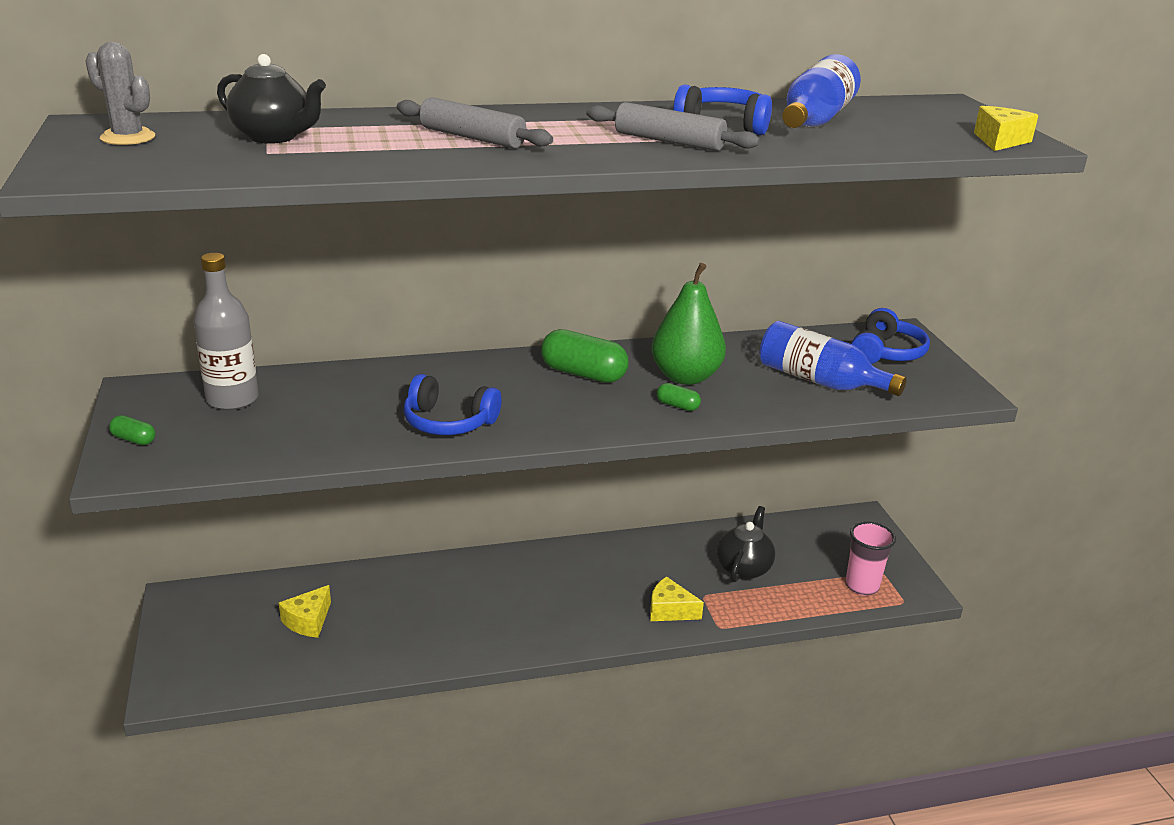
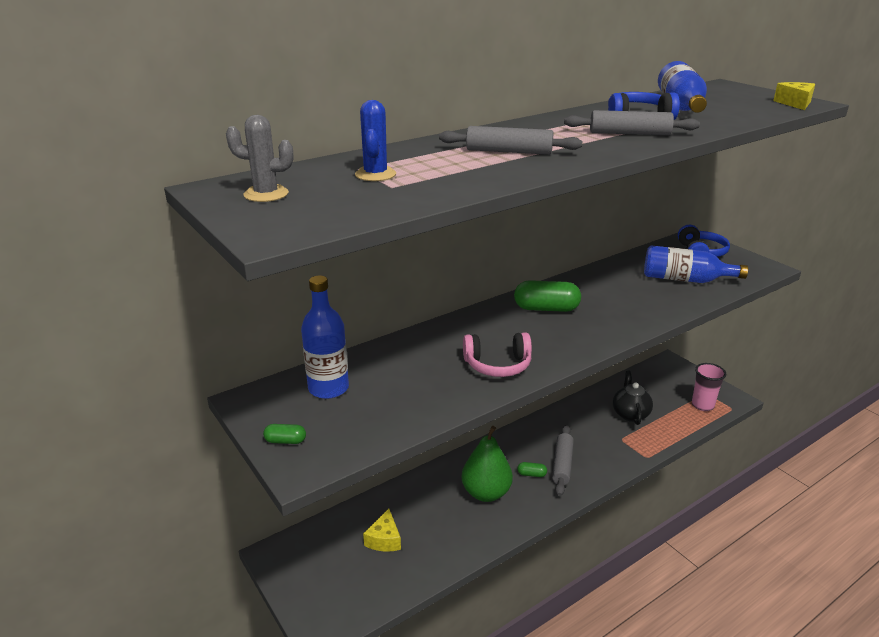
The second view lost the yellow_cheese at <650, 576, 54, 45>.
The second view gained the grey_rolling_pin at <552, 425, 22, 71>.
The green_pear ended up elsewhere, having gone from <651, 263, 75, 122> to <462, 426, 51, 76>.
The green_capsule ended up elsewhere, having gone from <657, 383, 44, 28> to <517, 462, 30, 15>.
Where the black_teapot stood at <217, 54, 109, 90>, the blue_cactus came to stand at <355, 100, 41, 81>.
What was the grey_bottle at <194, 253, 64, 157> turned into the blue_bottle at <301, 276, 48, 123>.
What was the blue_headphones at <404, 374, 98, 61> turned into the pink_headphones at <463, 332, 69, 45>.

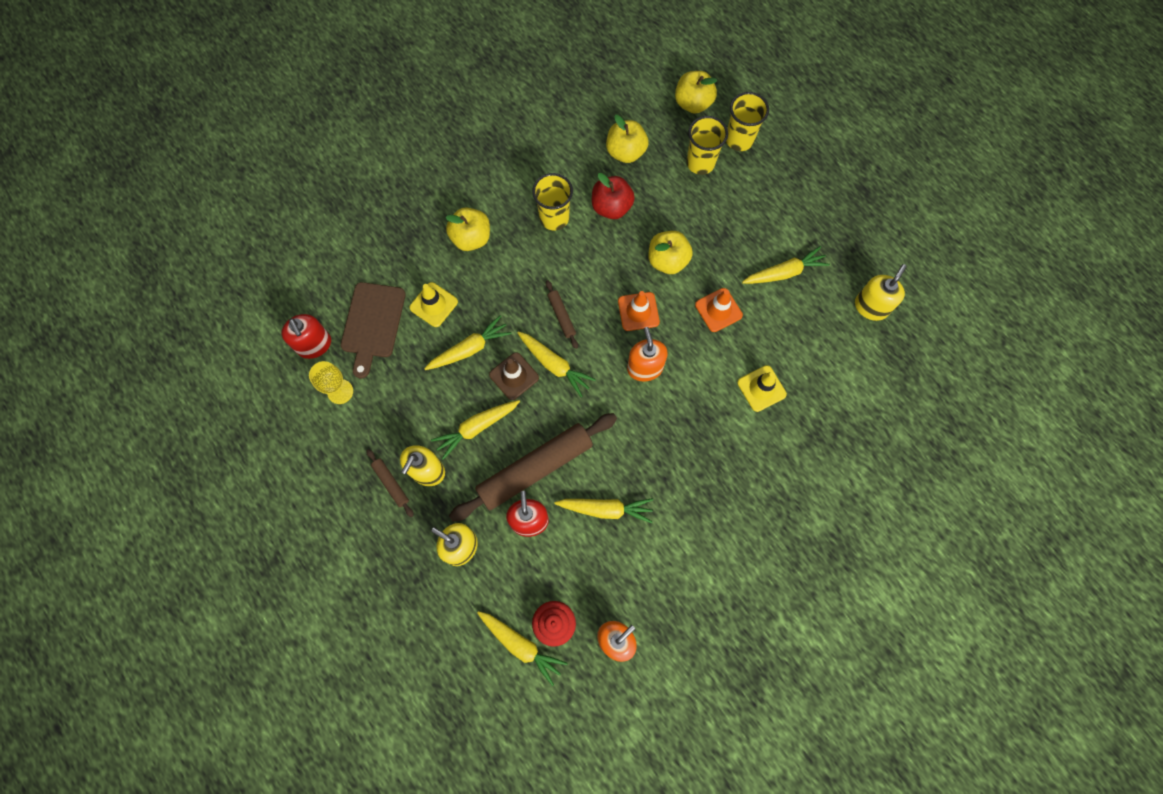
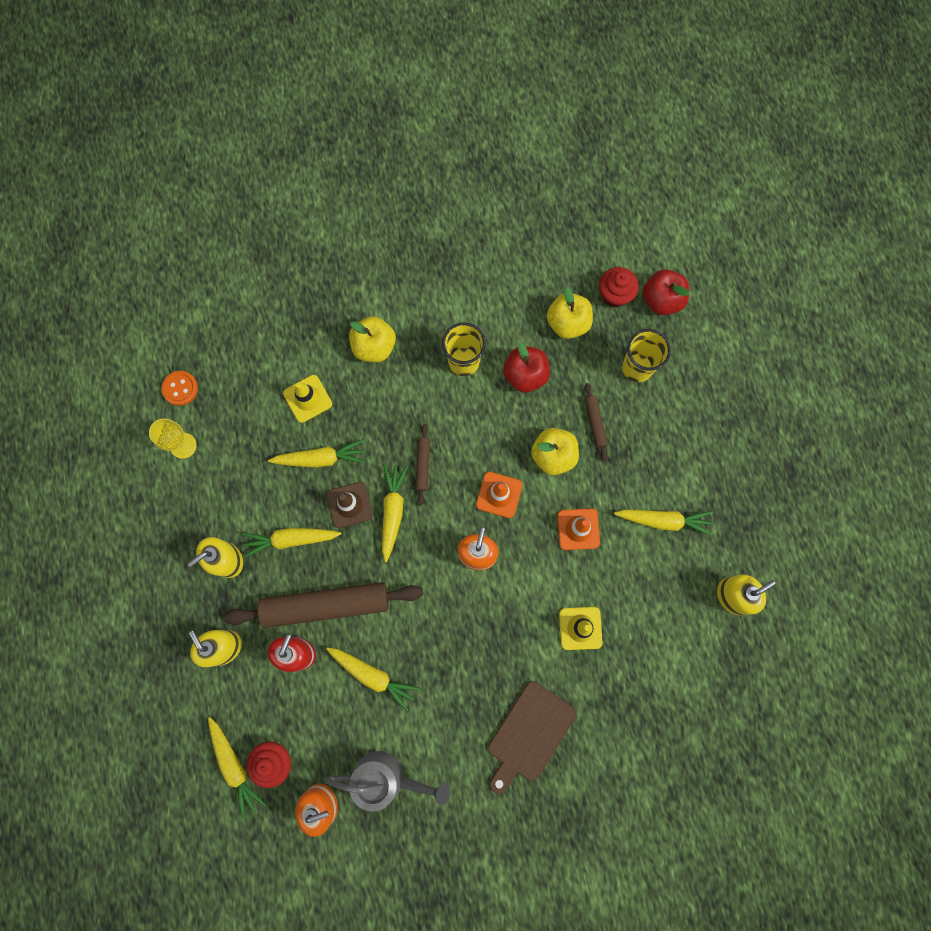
The second view lost the yellow_cup at <726, 92, 43, 59>.
The second view gained the grey_watering_can at <325, 751, 125, 61>.
The second view gained the red_cupcake at <599, 267, 40, 40>.
The brown_cutting_board ended up elsewhere, having gone from <341, 282, 65, 96> to <488, 681, 88, 113>.
The brown_rolling_pin ended up elsewhere, having gone from <367, 449, 47, 68> to <585, 383, 23, 79>.
Where the red_soap_dispenser stood at <281, 314, 50, 45>, the orange_button came to stand at <161, 371, 37, 35>.
What was the yellow_apple at <675, 71, 42, 43> turned into the red_apple at <643, 269, 46, 46>.
The yellow_carrot at <517, 331, 79, 66> ended up facing another way, 150 degrees counterclockwise from before.

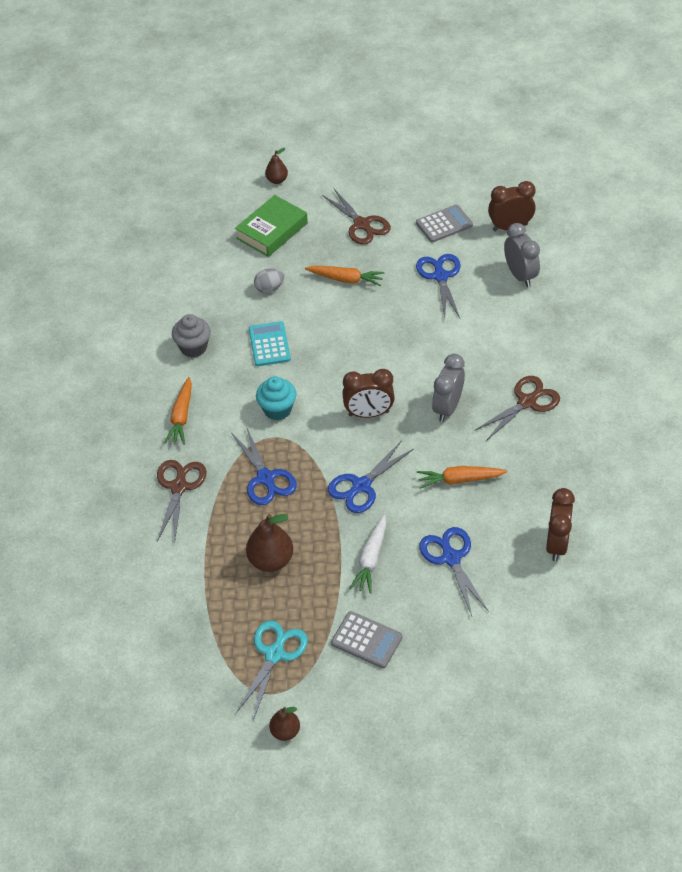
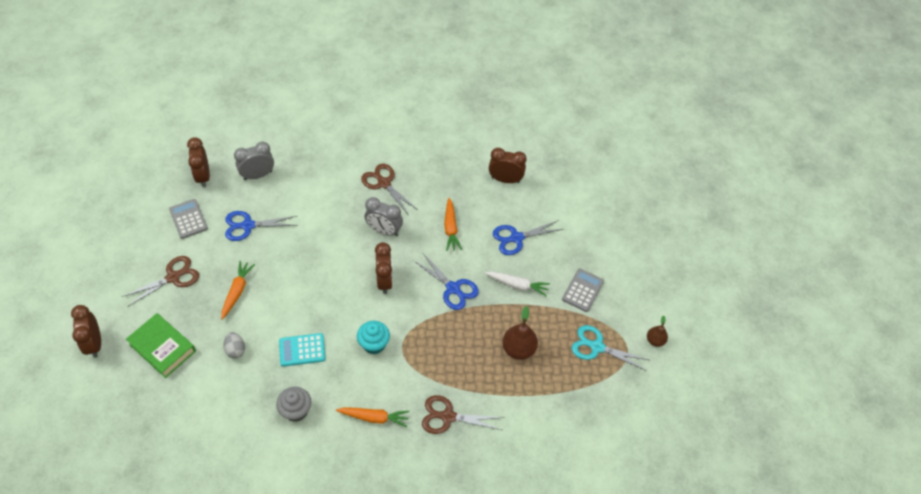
The second view lost the blue_scissors at <232, 426, 65, 79>.
Where the brown_pear stood at <265, 148, 23, 36>, the brown_clock came to stand at <71, 305, 30, 53>.

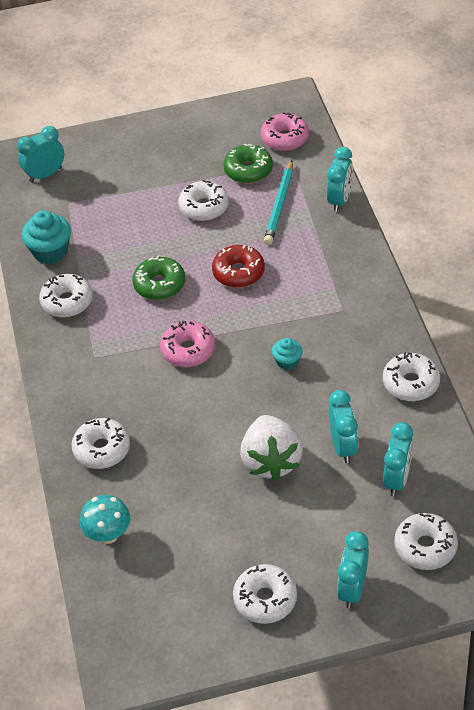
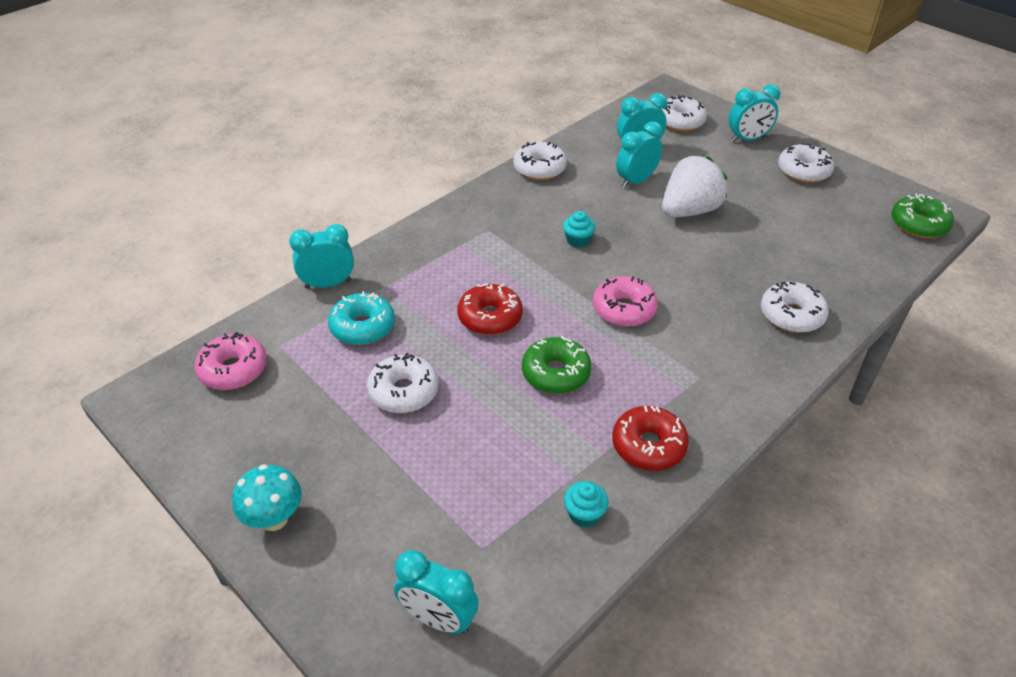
The turquoise_mushroom ended up elsewhere, having gone from <80, 495, 50, 49> to <232, 464, 70, 67>.
The green_donut ended up elsewhere, having gone from <223, 144, 50, 39> to <891, 193, 63, 45>.
Where the turquoise_pencil stood at <264, 160, 29, 85>, the turquoise_donut came to stand at <328, 291, 67, 54>.
What was the white_donut at <39, 274, 54, 44> turned into the red_donut at <612, 406, 77, 65>.
The size of the turquoise_cupcake at <22, 210, 49, 54> changed by a factor of 0.58.

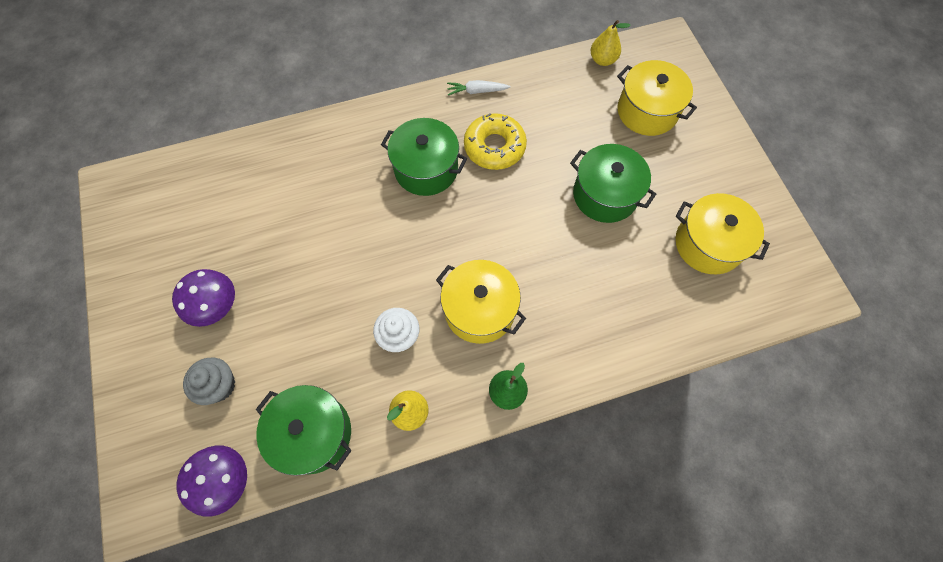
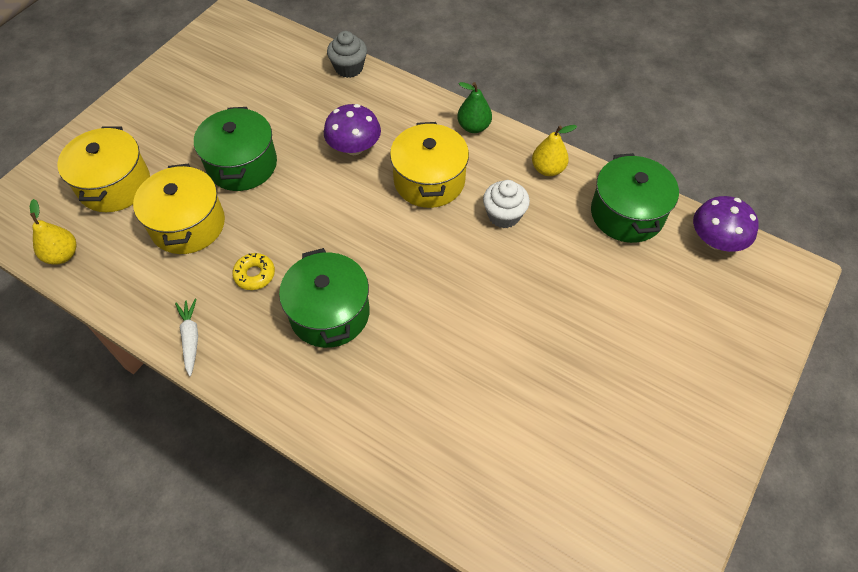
The purple_mushroom ended up elsewhere, having gone from <172, 269, 63, 58> to <324, 104, 57, 51>.
The grey_cupcake ended up elsewhere, having gone from <183, 358, 52, 47> to <327, 31, 40, 47>.
The yellow_pot ended up elsewhere, having gone from <676, 193, 94, 81> to <133, 164, 92, 90>.
The white_carrot at <447, 80, 64, 16> ended up facing another way, 150 degrees counterclockwise from before.
The size of the yellow_donut at <464, 113, 63, 57> changed by a factor of 0.54.

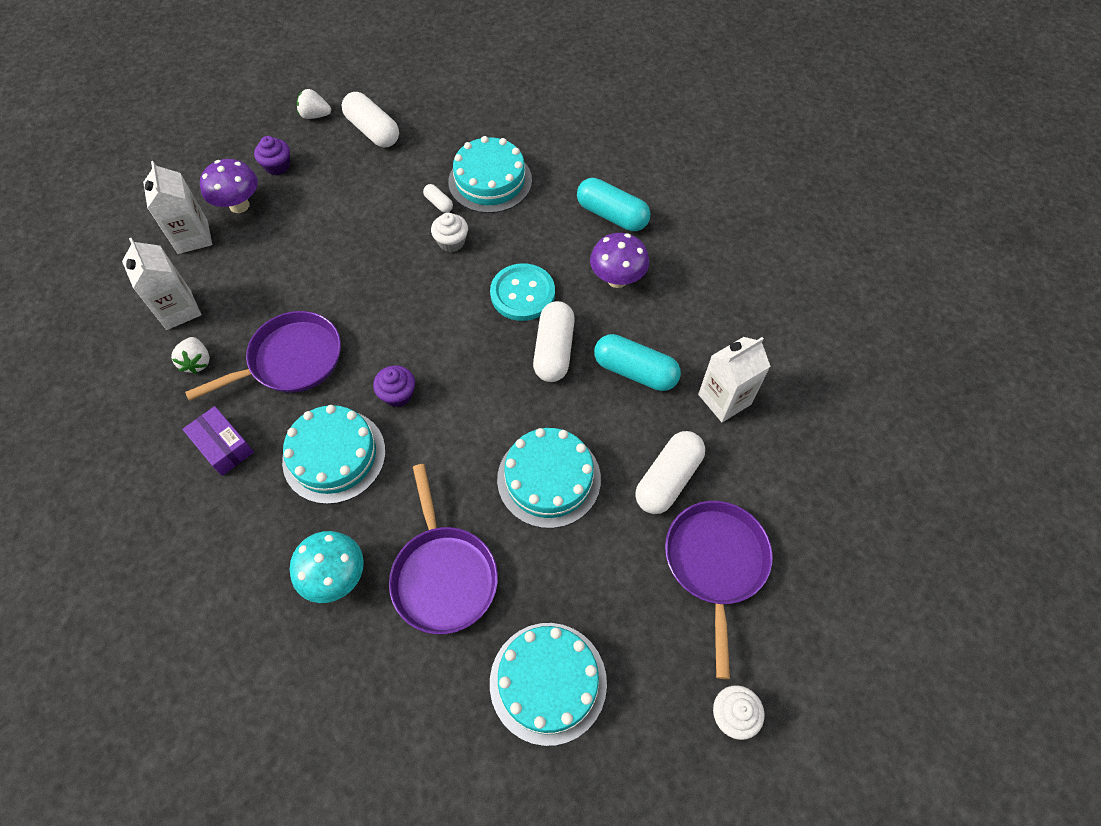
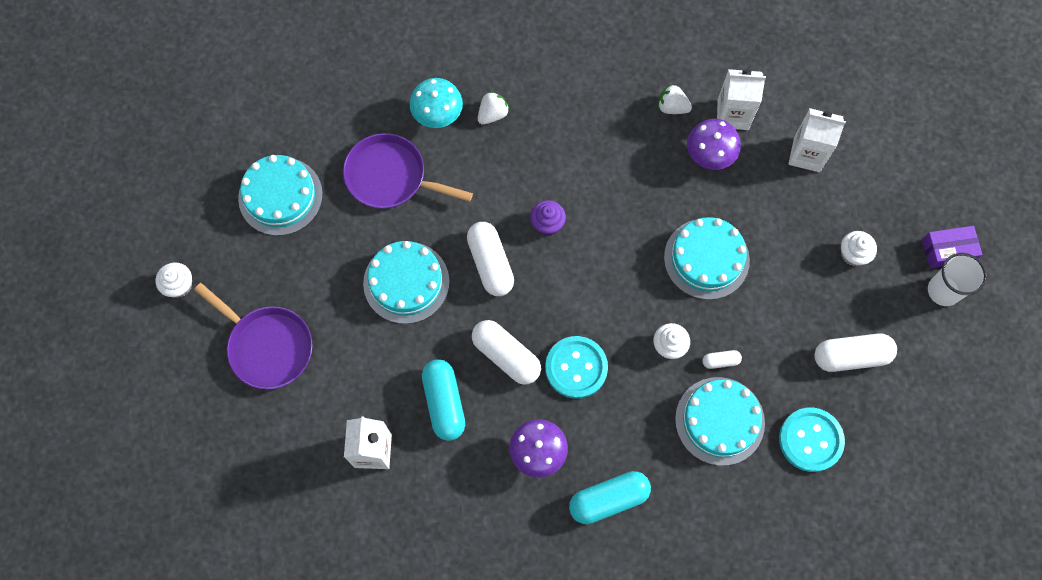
The second view lost the purple_pan at <185, 311, 156, 90>.
The second view gained the turquoise_button at <779, 408, 66, 64>.
The second view gained the white_cup at <928, 253, 59, 53>.
The purple_box ended up elsewhere, having gone from <182, 406, 72, 70> to <922, 226, 60, 42>.
The purple_mushroom ended up elsewhere, having gone from <200, 159, 58, 54> to <687, 119, 54, 51>.
The turquoise_cake ended up elsewhere, having gone from <282, 405, 104, 99> to <664, 217, 86, 83>.
The white_strawberry ended up elsewhere, having gone from <297, 89, 34, 30> to <478, 91, 31, 34>.
The white_capsule ended up elsewhere, having gone from <635, 431, 70, 83> to <467, 222, 47, 74>.
What was the purple_cupcake at <254, 136, 36, 39> turned into the white_cupcake at <841, 231, 36, 35>.
The turquoise_capsule at <594, 334, 87, 57> ended up facing another way, 75 degrees counterclockwise from before.

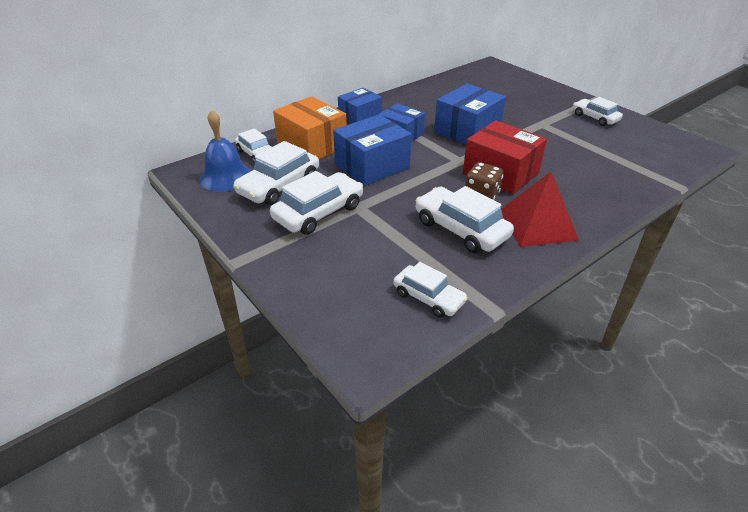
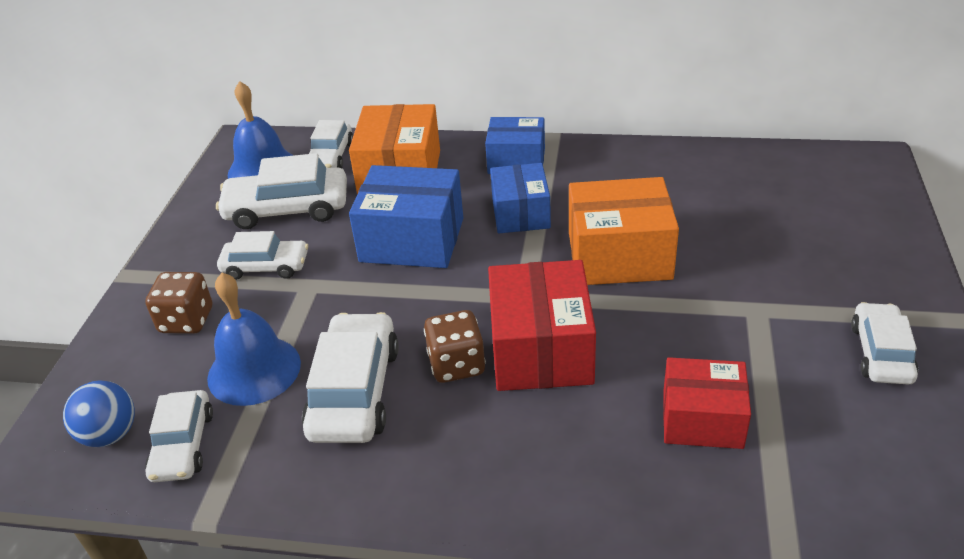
The second view lost the red_pyramid at <501, 172, 78, 75>.
The second view gained the blue_ball at <63, 380, 72, 67>.
The second view gained the brown_dice at <145, 272, 67, 62>.
The second view gained the blue_bell at <207, 273, 94, 133>.
The second view gained the red_box at <663, 357, 88, 92>.
What was the blue_box at <434, 84, 72, 60> turned into the orange_box at <569, 177, 110, 108>.
The size of the white_car at <270, 171, 93, 64> changed by a factor of 0.64.

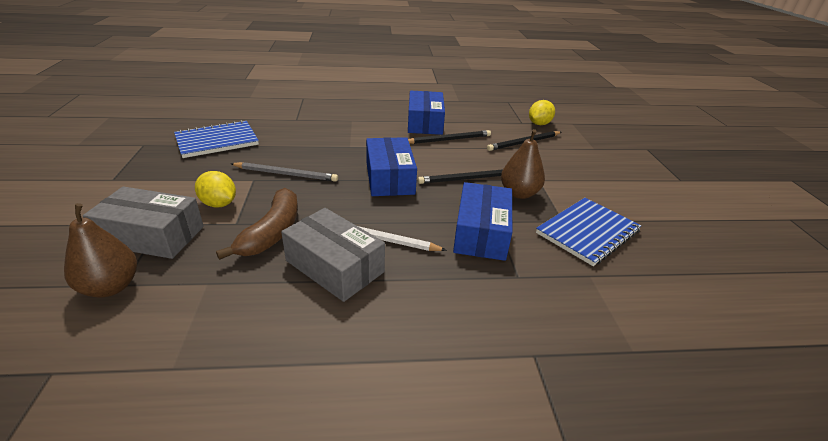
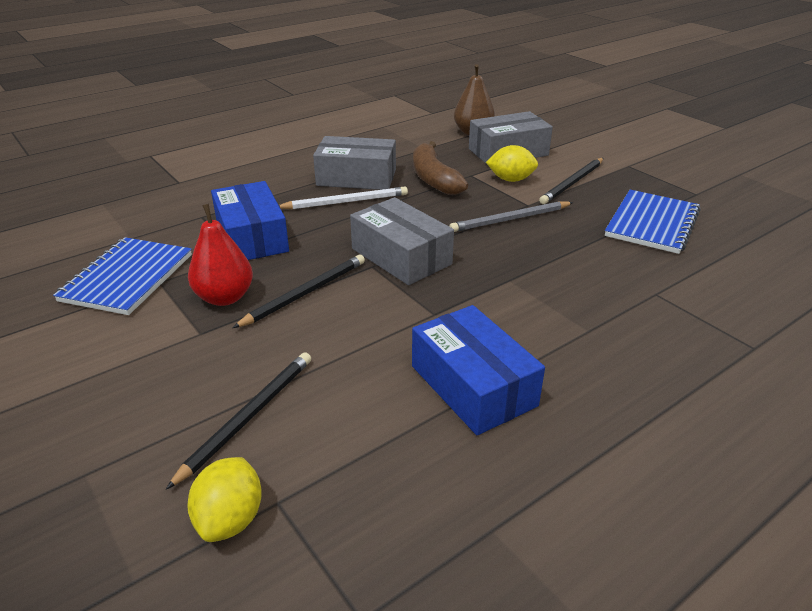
The black_pencil ended up elsewhere, having gone from <408, 130, 83, 14> to <539, 158, 65, 46>.
What was the blue_box at <366, 137, 51, 59> turned into the grey_box at <350, 197, 104, 88>.
What was the brown_pear at <501, 129, 44, 70> turned into the red_pear at <188, 204, 65, 102>.

